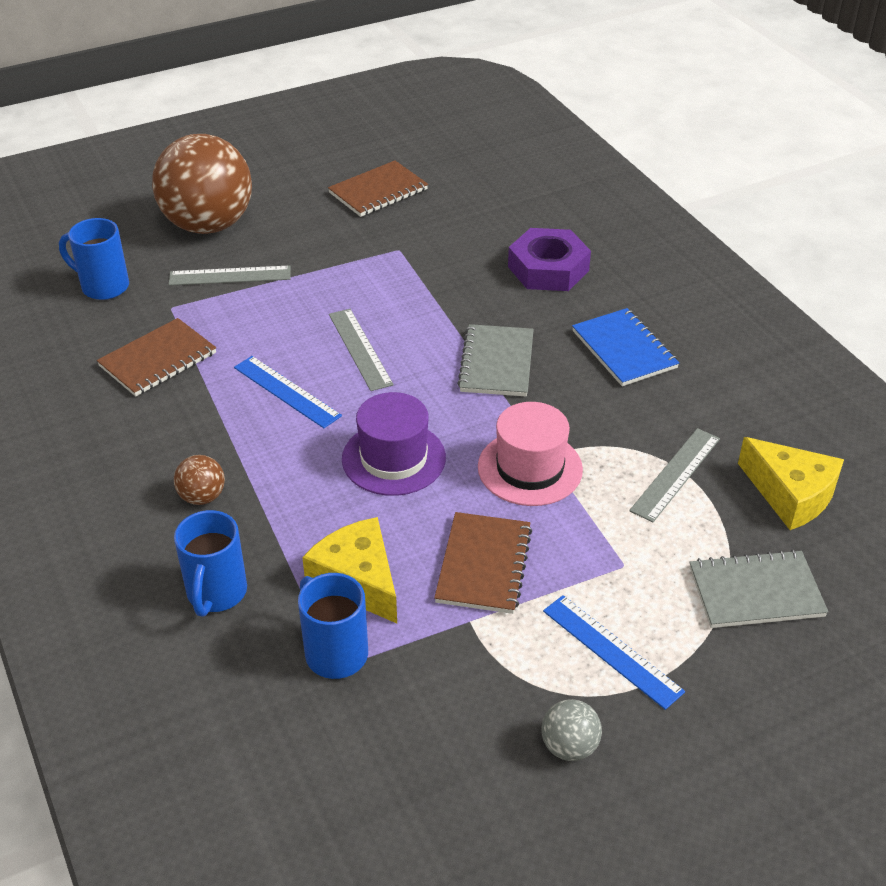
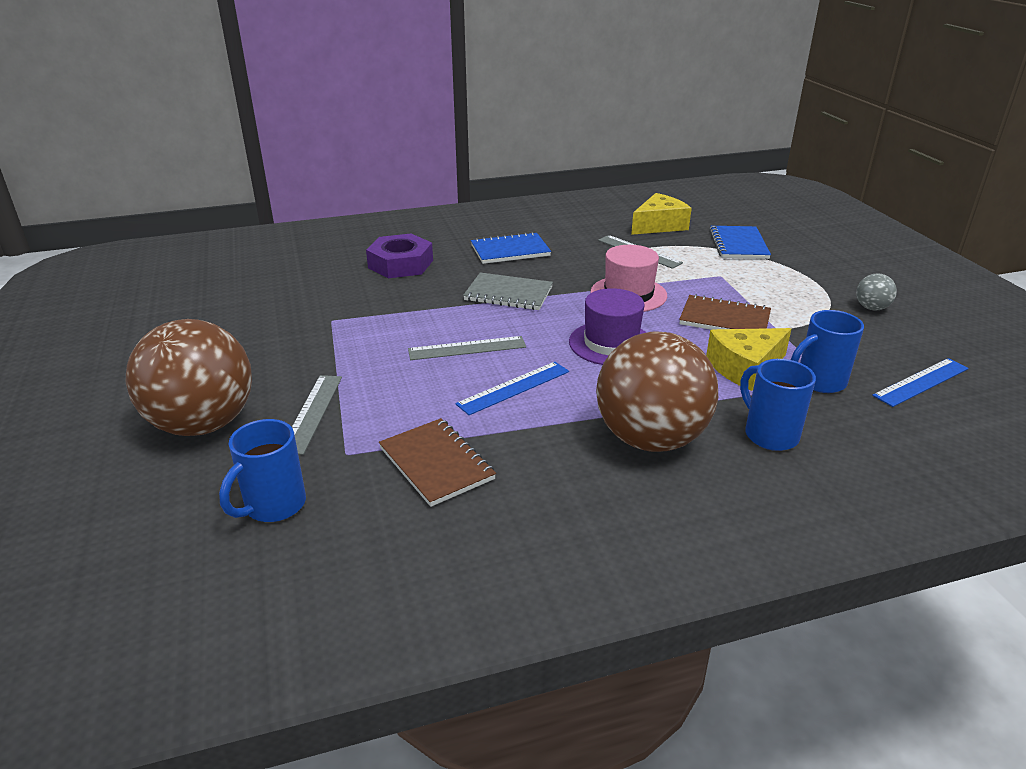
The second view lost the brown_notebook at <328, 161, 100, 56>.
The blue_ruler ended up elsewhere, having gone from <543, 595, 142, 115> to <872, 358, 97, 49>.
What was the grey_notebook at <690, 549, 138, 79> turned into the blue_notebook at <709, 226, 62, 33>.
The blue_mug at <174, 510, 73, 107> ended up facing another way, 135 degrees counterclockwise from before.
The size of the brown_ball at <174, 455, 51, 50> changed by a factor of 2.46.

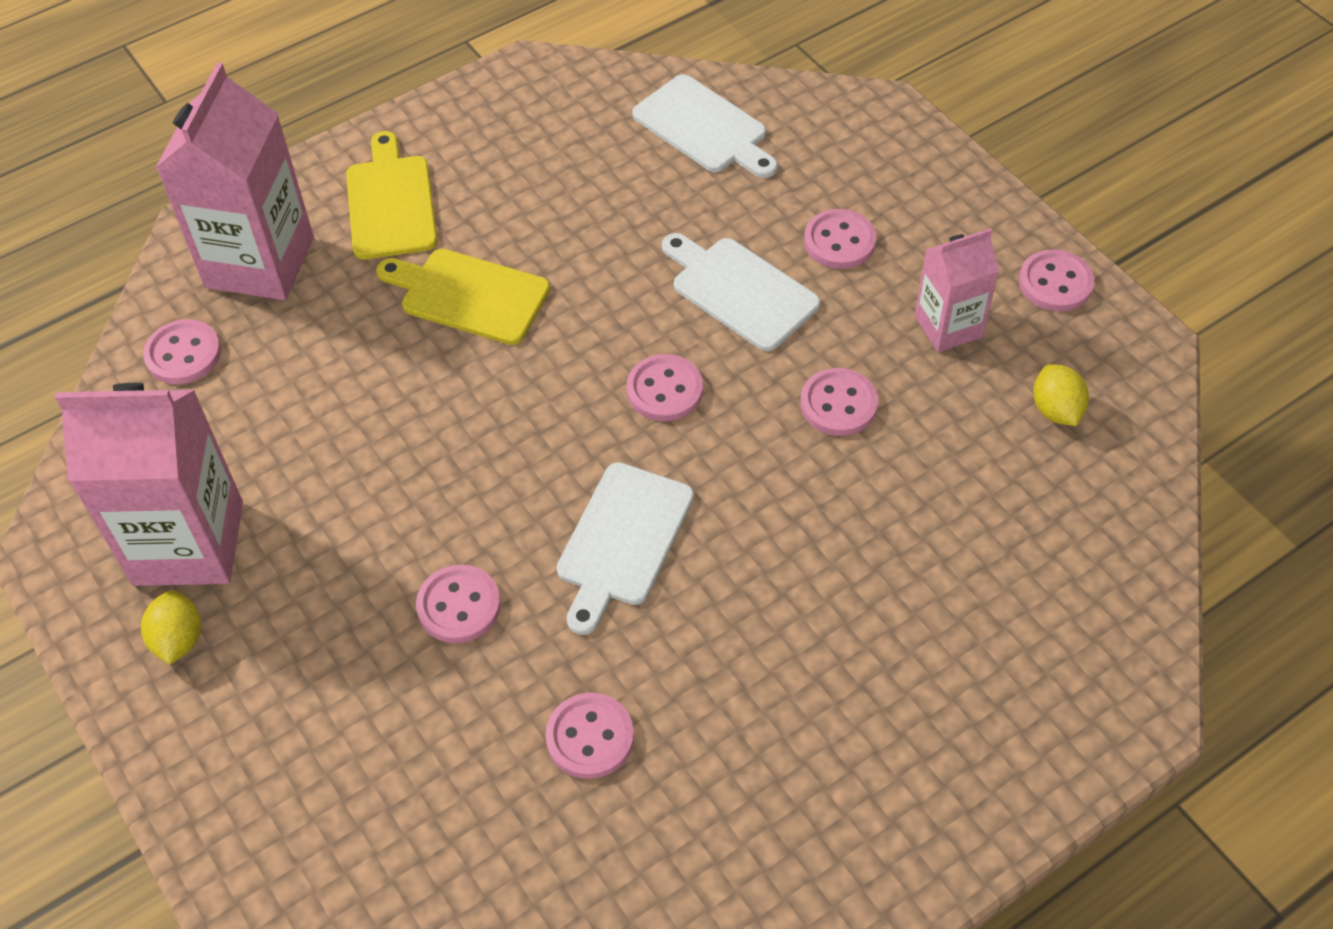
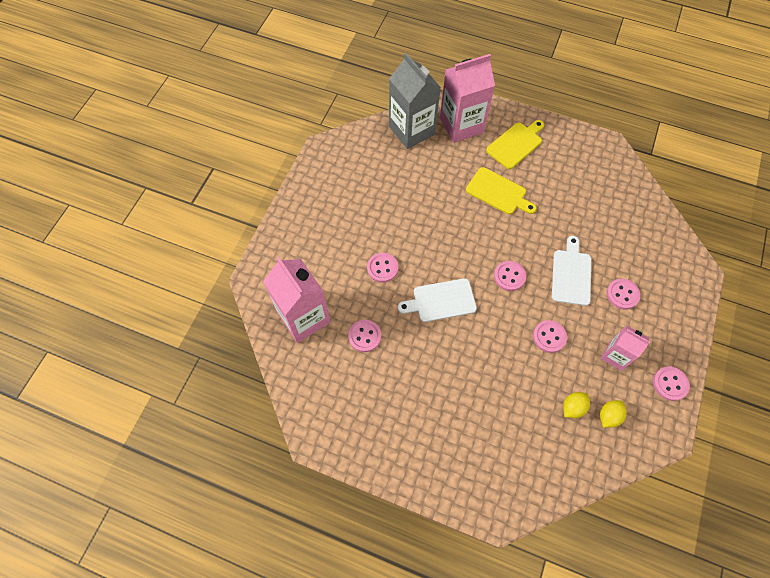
The second view lost the white_cutting_board at <632, 74, 146, 104>.
The pink_carton ended up elsewhere, having gone from <55, 383, 188, 203> to <263, 257, 67, 86>.
The yellow_lemon ended up elsewhere, having gone from <141, 590, 60, 75> to <563, 392, 27, 26>.
Where the pink_button stood at <143, 319, 78, 65>, the grey_carton came to stand at <389, 53, 52, 96>.
The yellow_cutting_board at <376, 249, 174, 96> ended up facing another way, 135 degrees clockwise from before.

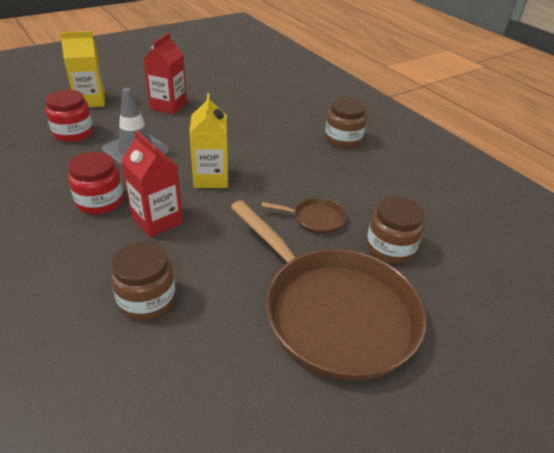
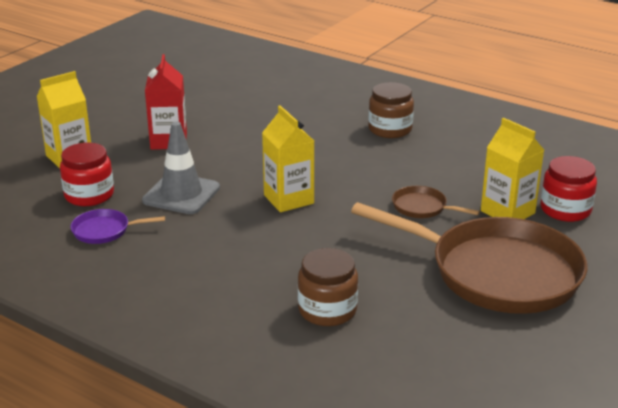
The second view lost the red_carton at <121, 131, 62, 107>.
The second view gained the purple_pan at <70, 209, 95, 35>.
The red_jar ended up elsewhere, having gone from <68, 151, 56, 64> to <541, 156, 56, 66>.
Where the brown_jar stood at <366, 196, 59, 68>, the yellow_carton came to stand at <481, 118, 63, 101>.
The brown_pan at <262, 198, 84, 36> ended up facing another way, 135 degrees counterclockwise from before.

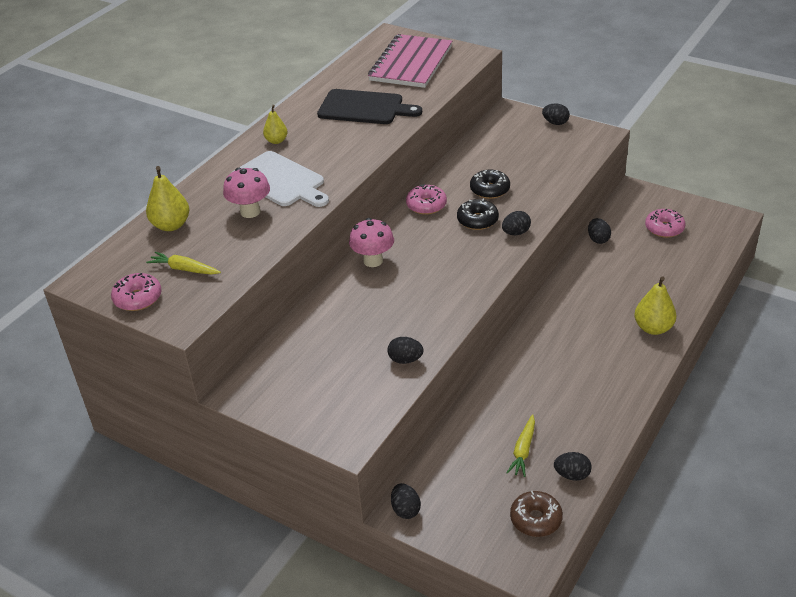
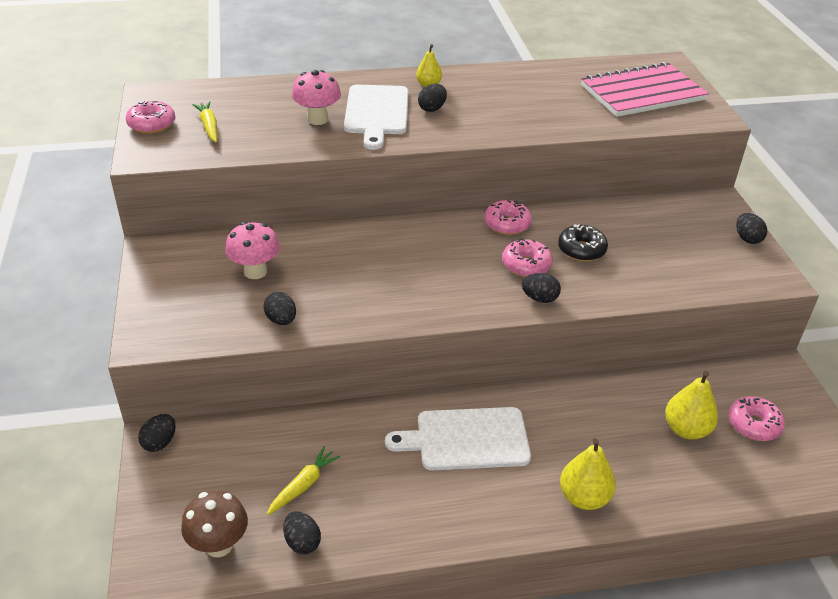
The second view lost the black_cutting_board at <317, 89, 105, 35>.
The second view gained the white_cutting_board at <385, 407, 146, 63>.
The yellow_pear ended up elsewhere, having gone from <146, 166, 43, 65> to <665, 371, 53, 69>.
The pink_mushroom ended up elsewhere, having gone from <349, 218, 45, 49> to <225, 222, 55, 57>.
The black_egg ended up elsewhere, having gone from <588, 218, 23, 26> to <418, 84, 29, 28>.
Where the brown_donut stood at <510, 491, 53, 46>, the brown_mushroom came to stand at <181, 491, 67, 66>.
What was the black_donut at <457, 199, 42, 31> turned into the pink_donut at <502, 238, 51, 39>.
The yellow_carrot at <507, 414, 28, 63> ended up facing another way, 150 degrees clockwise from before.

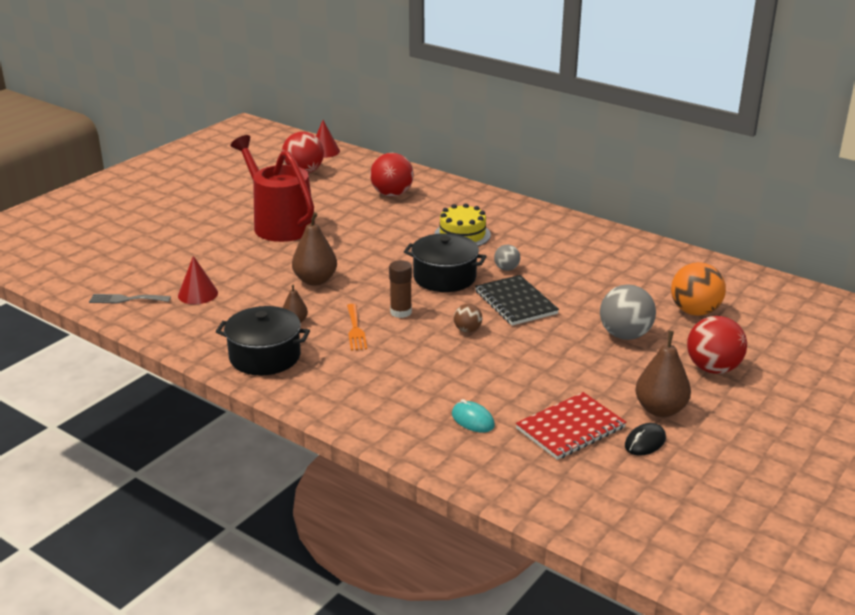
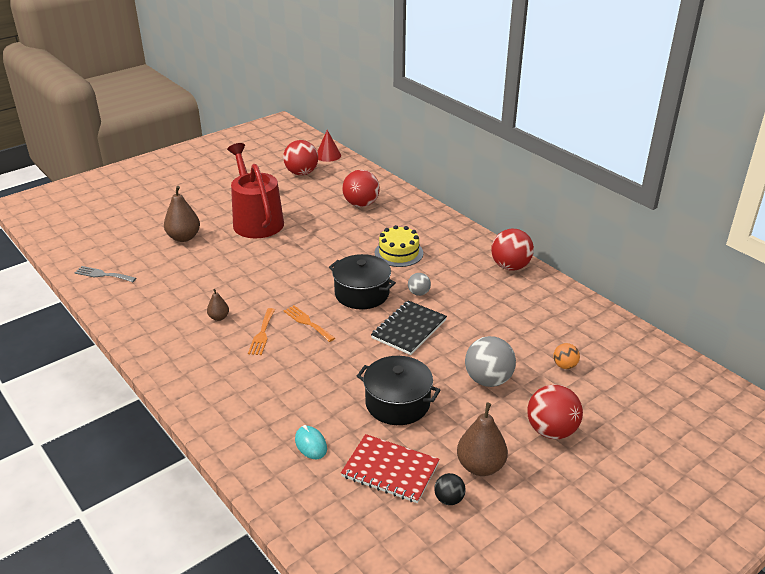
The second view lost the red_cone at <178, 256, 40, 48>.
The second view lost the brown_ball at <454, 304, 28, 29>.
The second view gained the red_ball at <491, 229, 43, 42>.
The black_pot ended up elsewhere, having gone from <216, 306, 94, 69> to <357, 356, 84, 69>.
The brown_pear ended up elsewhere, having gone from <292, 212, 45, 74> to <164, 186, 36, 56>.
Where the brown_glue_stick stood at <389, 260, 23, 58>, the orange_fork came to stand at <284, 305, 51, 37>.
Where the black_mouse stood at <625, 423, 41, 33>, the black_ball came to stand at <434, 473, 31, 32>.
The black_notebook at <475, 275, 84, 51> ended up facing another way, 45 degrees clockwise from before.
The red_notebook at <515, 392, 111, 68> ended up facing another way, 45 degrees clockwise from before.
The size of the orange_ball at <671, 262, 55, 54> changed by a factor of 0.53.

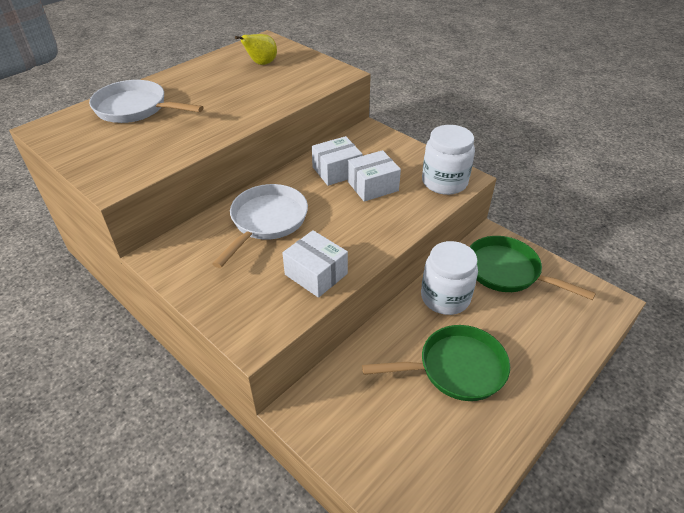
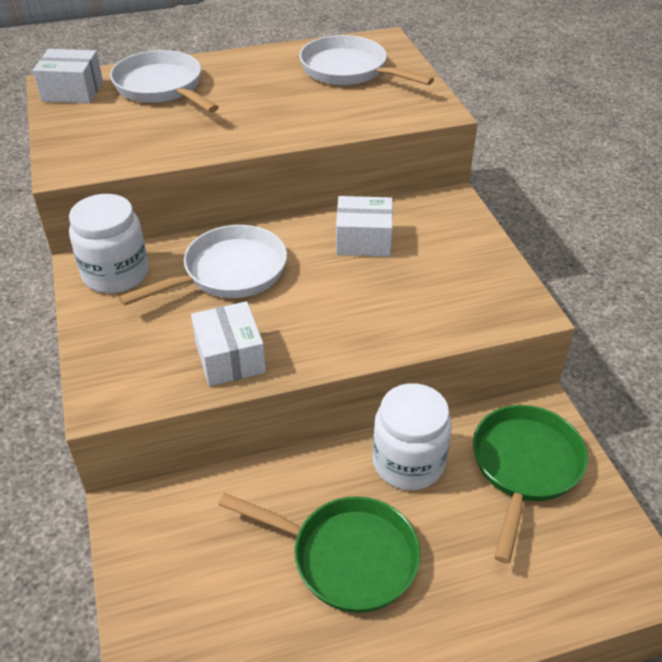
The white_box ended up elsewhere, having gone from <348, 150, 53, 52> to <33, 49, 70, 54>.
The white_jar ended up elsewhere, having gone from <422, 125, 53, 70> to <69, 194, 80, 99>.
Where the yellow_pear stood at <235, 34, 42, 31>, the white_pan came to stand at <299, 35, 135, 50>.
The green_pan at <470, 236, 126, 64> ended up facing another way, 45 degrees clockwise from before.

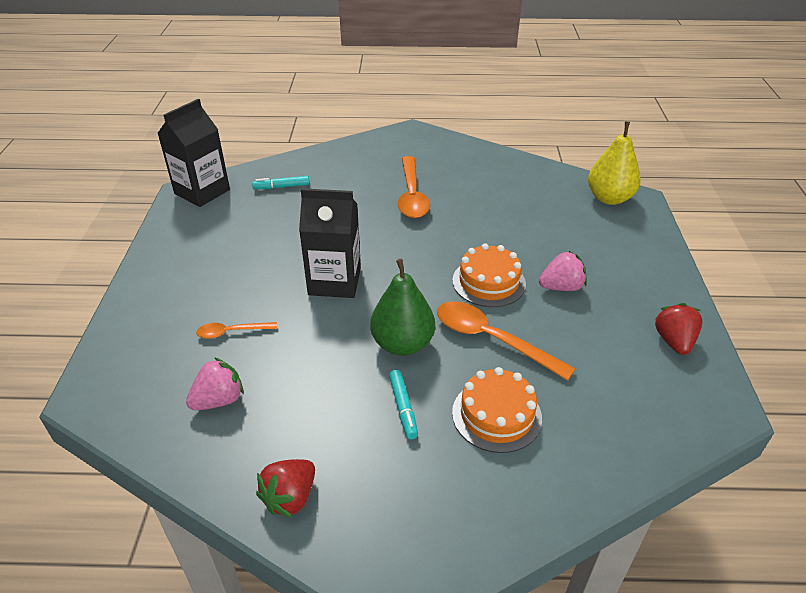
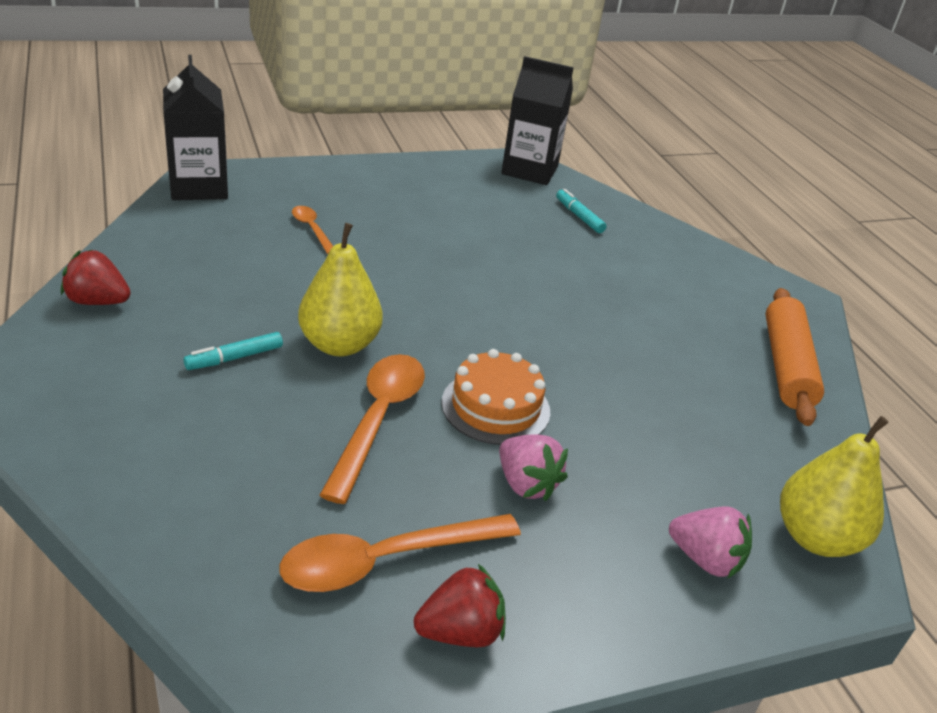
The second view lost the orange_cake at <452, 367, 90, 86>.
The second view gained the orange_rolling_pin at <766, 288, 58, 138>.
The pink_strawberry ended up elsewhere, having gone from <186, 357, 58, 53> to <669, 506, 83, 73>.
The black_carton ended up elsewhere, having gone from <299, 188, 62, 110> to <163, 55, 65, 145>.
The orange_spoon ended up elsewhere, having gone from <398, 156, 32, 62> to <279, 514, 242, 78>.
What was the green_pear at <370, 259, 65, 97> turned into the yellow_pear at <298, 223, 85, 133>.

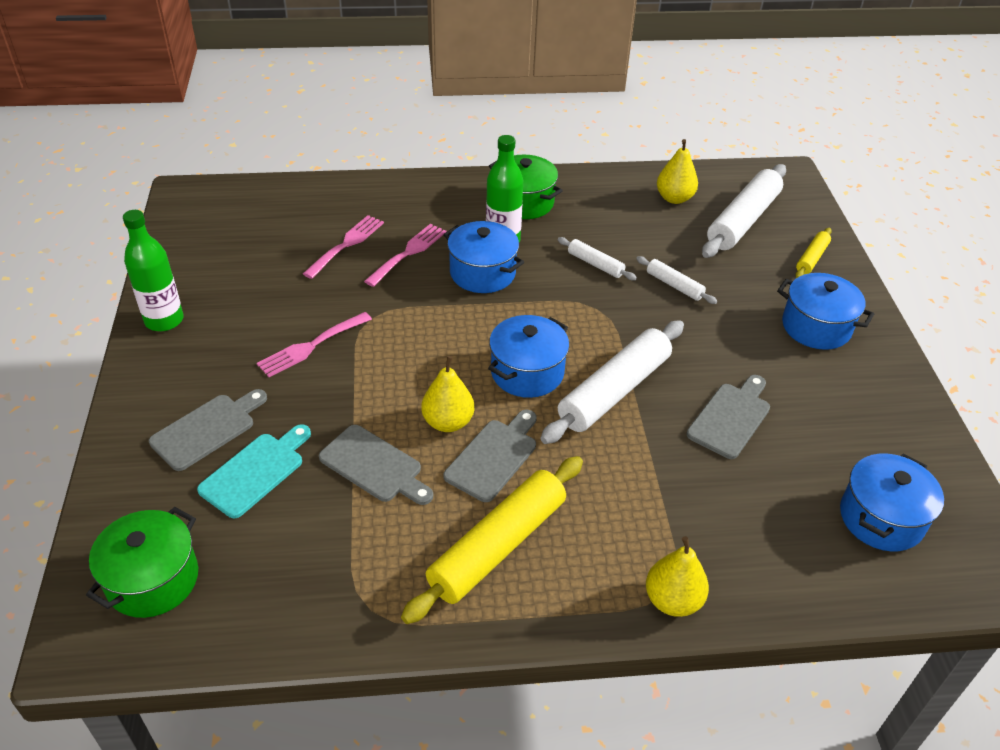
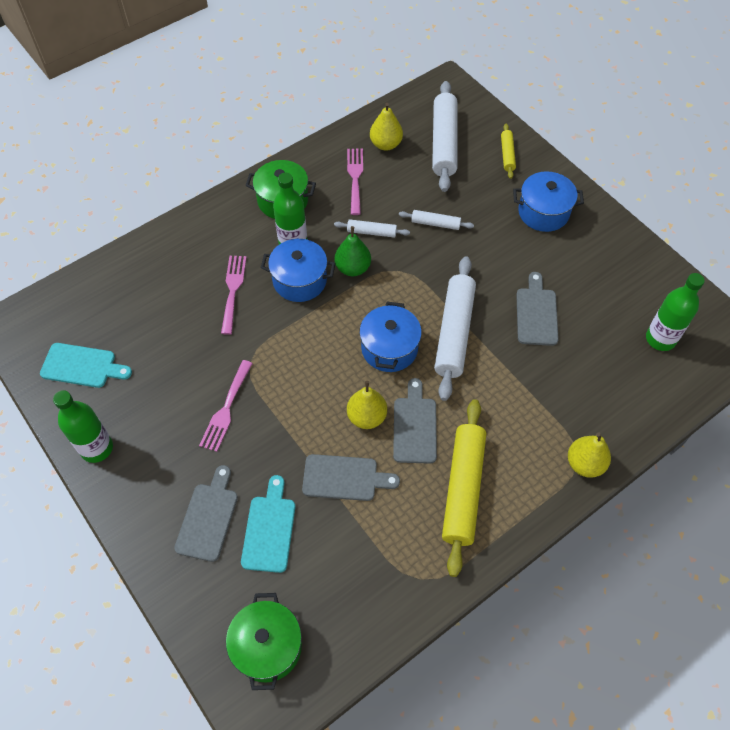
The second view gained the turquoise_cutting_board at <40, 343, 92, 45>.
The second view gained the green_pear at <335, 226, 36, 50>.
The pink_fork ended up elsewhere, having gone from <303, 215, 81, 64> to <347, 149, 16, 66>.
Where the blue_pot stood at <840, 453, 104, 98>, the green_bottle came to stand at <646, 273, 59, 78>.

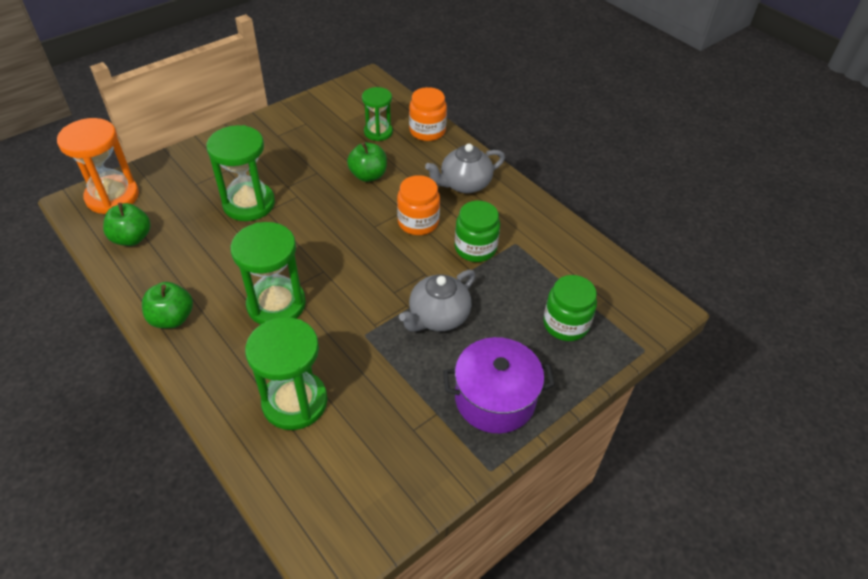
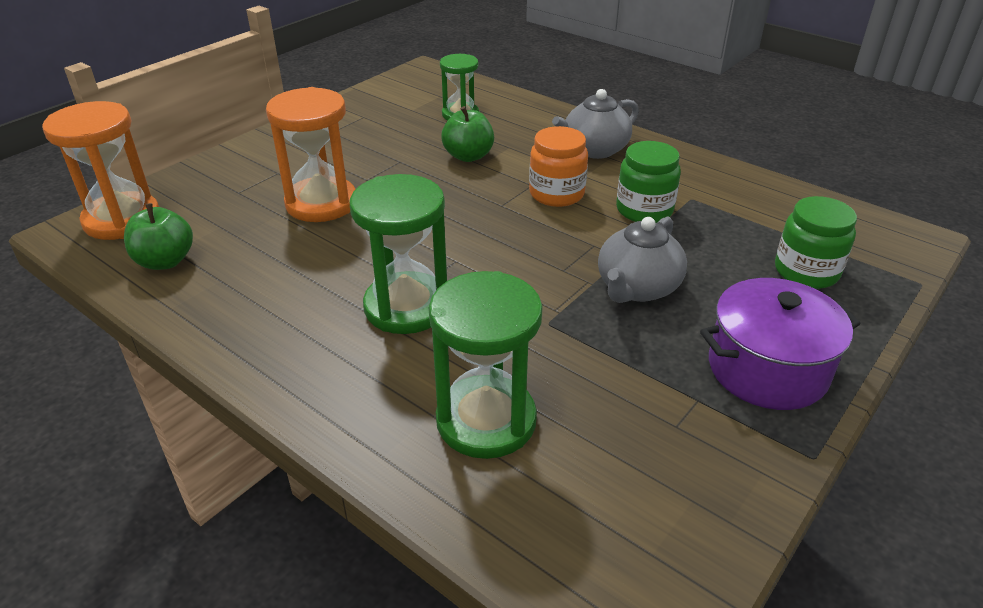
The second view lost the green_apple at <142, 282, 51, 46>.
The second view lost the orange_jar at <409, 87, 38, 54>.
What was the green_hourglass at <206, 125, 69, 96> turned into the orange_hourglass at <266, 87, 90, 135>.

